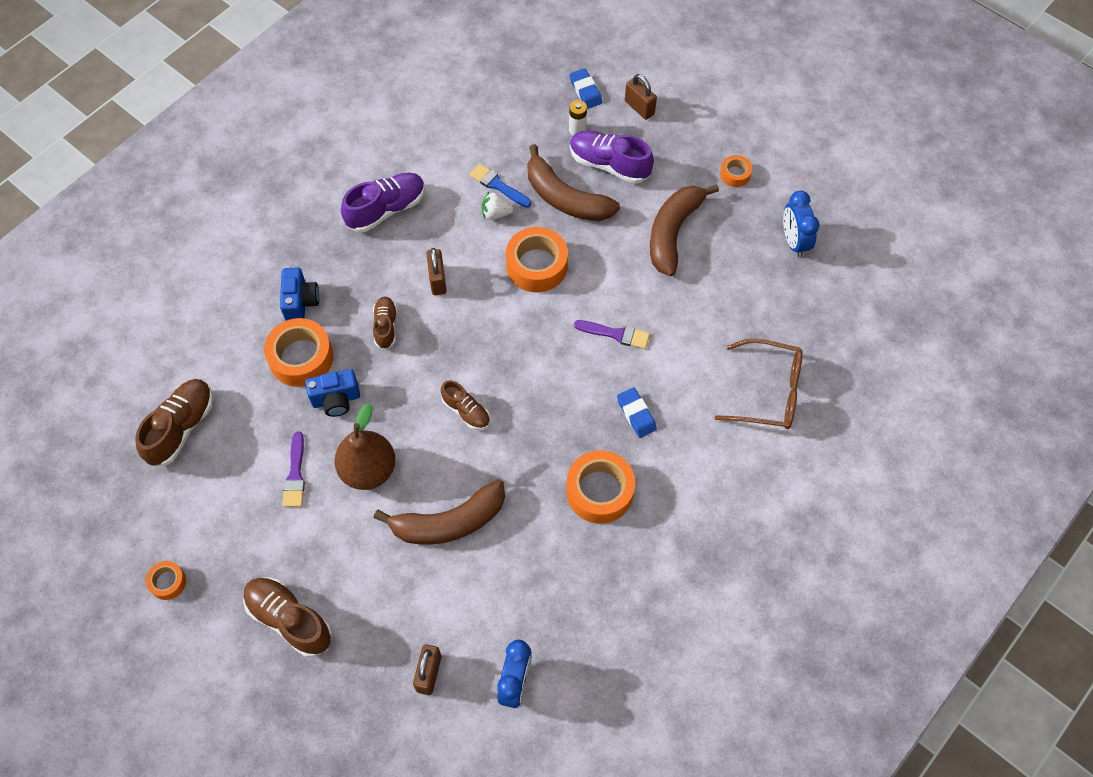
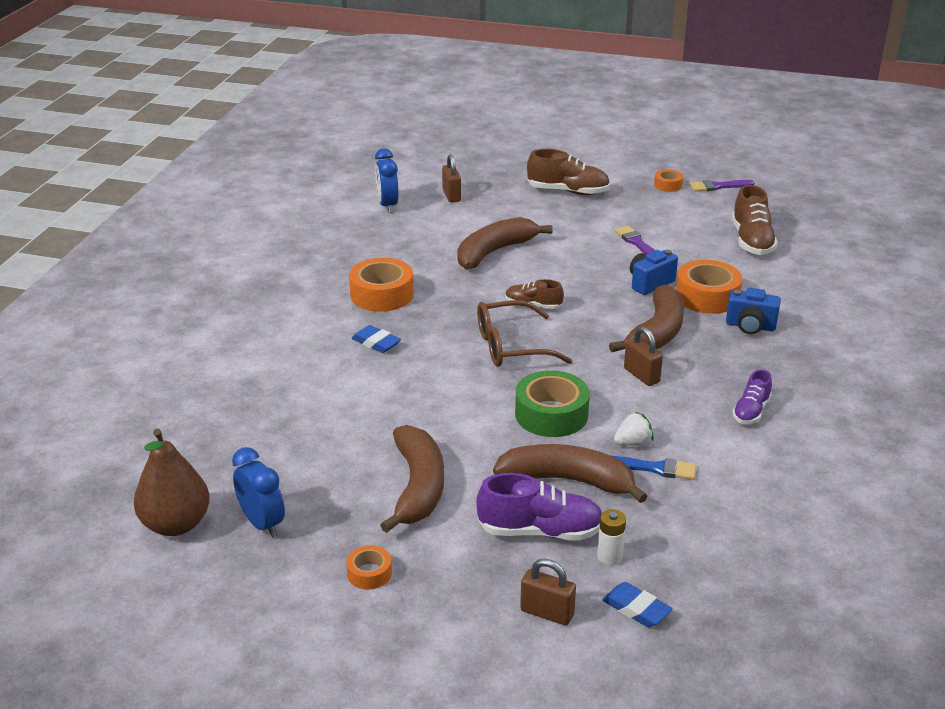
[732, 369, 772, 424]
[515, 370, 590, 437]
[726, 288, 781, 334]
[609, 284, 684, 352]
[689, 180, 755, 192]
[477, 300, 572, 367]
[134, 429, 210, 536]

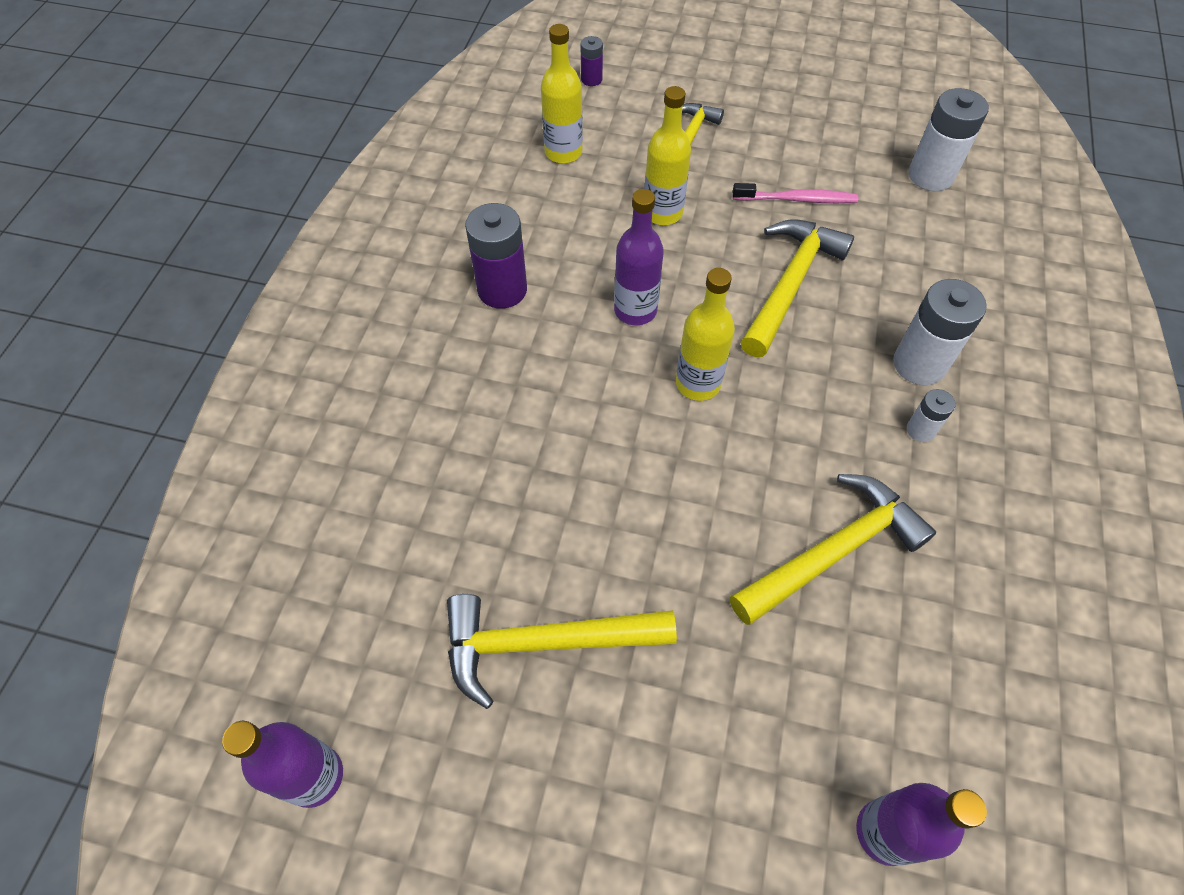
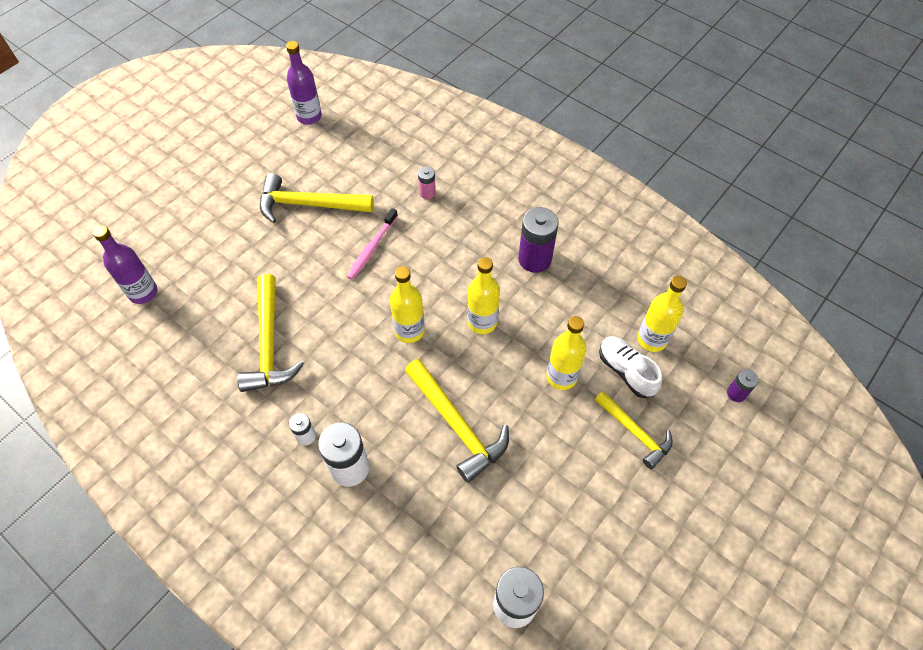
[347, 208, 398, 280]
[467, 257, 500, 334]
[260, 173, 374, 223]
[418, 166, 436, 199]
[599, 336, 662, 398]

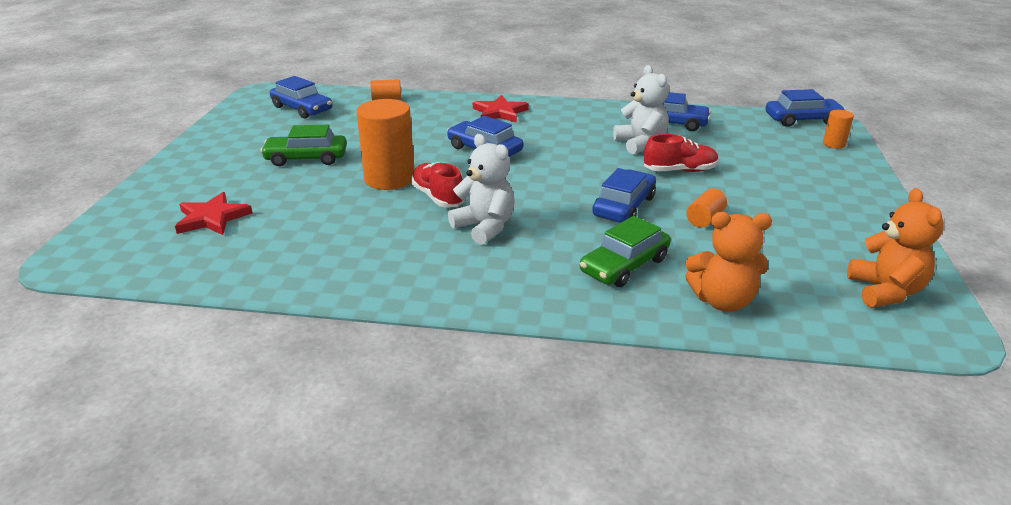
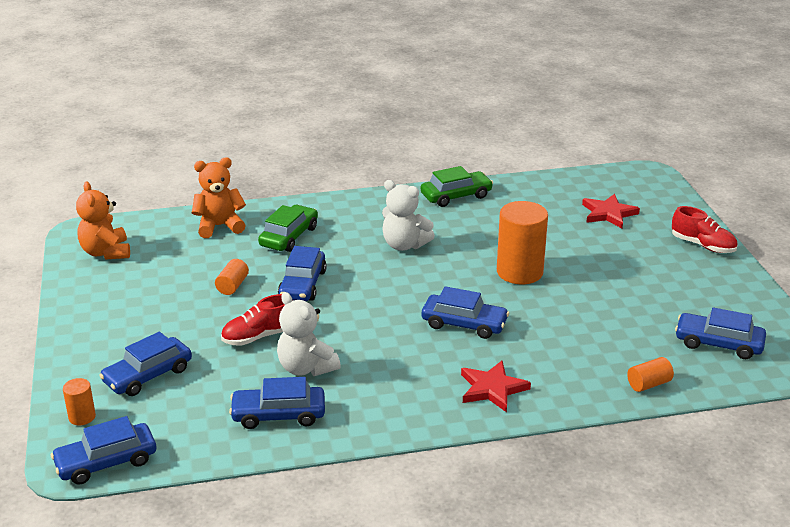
[421, 166, 493, 207]
[672, 206, 738, 253]
[99, 332, 192, 396]

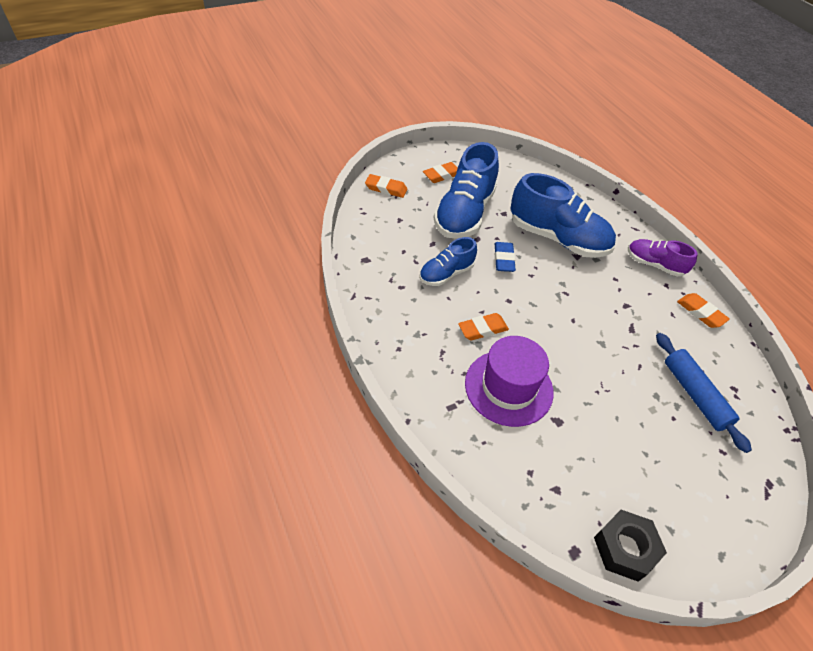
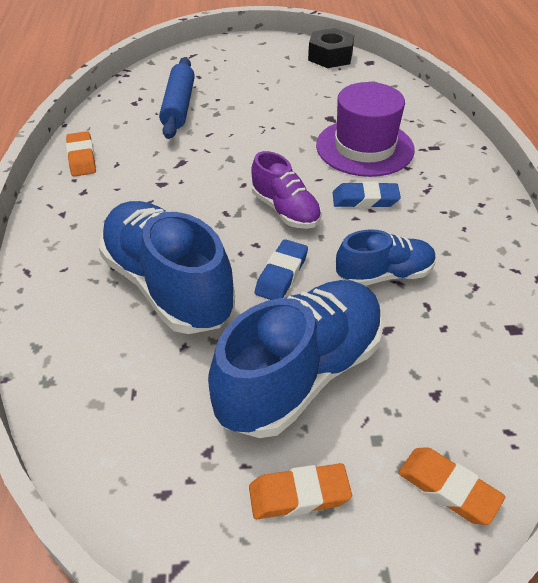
[251, 151, 322, 229]
[333, 181, 401, 208]

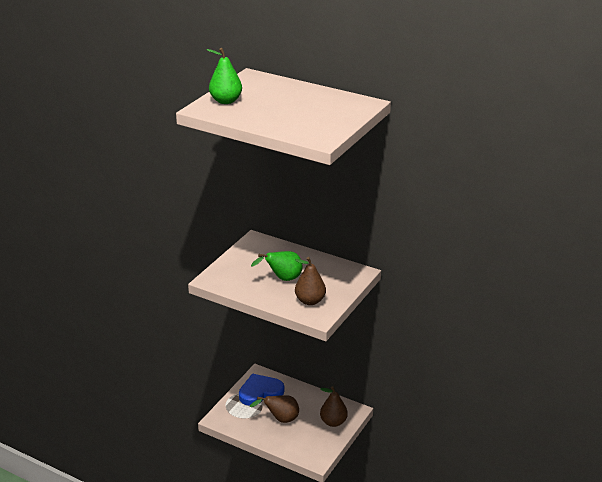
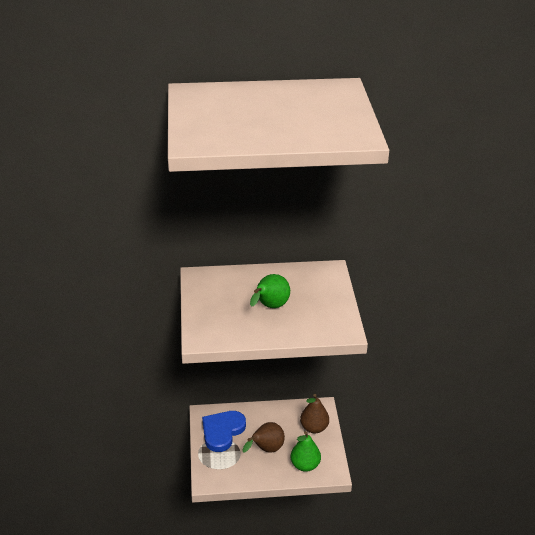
[291, 431, 321, 472]
[295, 257, 326, 305] (first image)

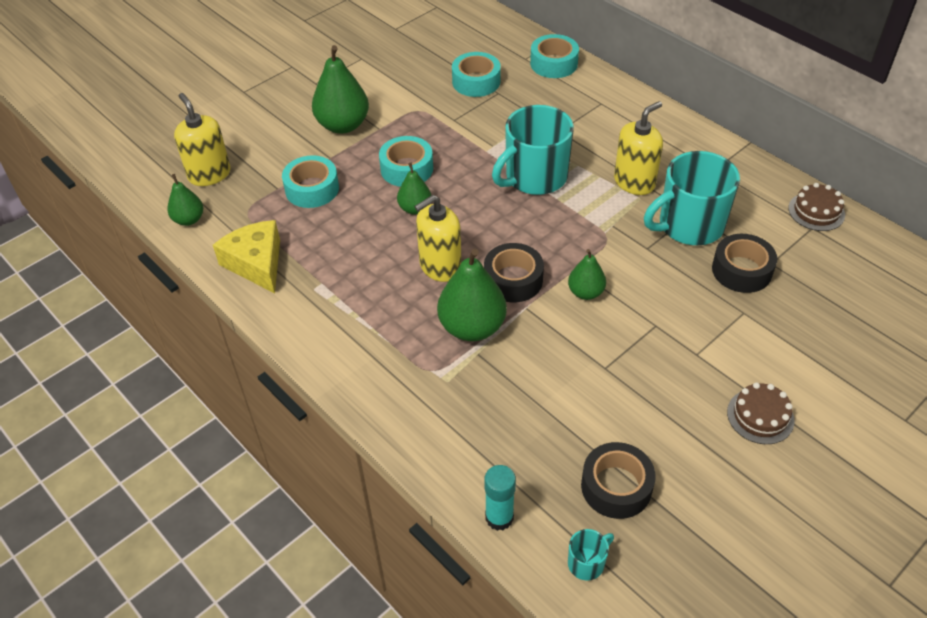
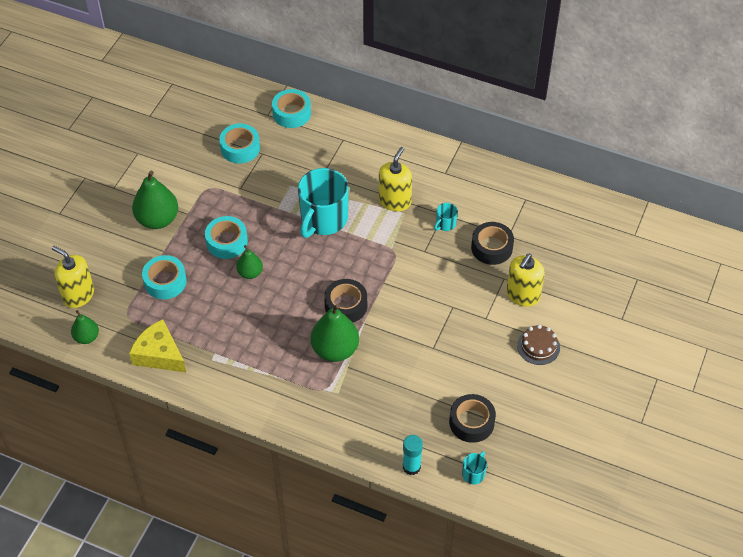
[434, 203, 458, 231]
[788, 183, 845, 231] (first image)
[506, 254, 545, 307]
[568, 249, 606, 300] (first image)

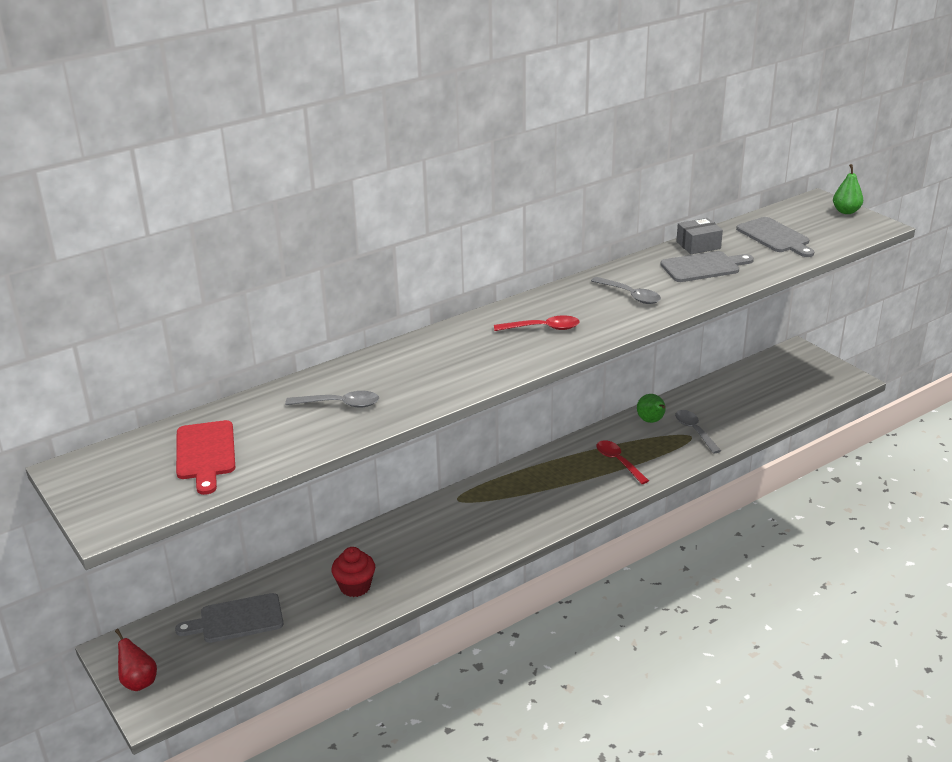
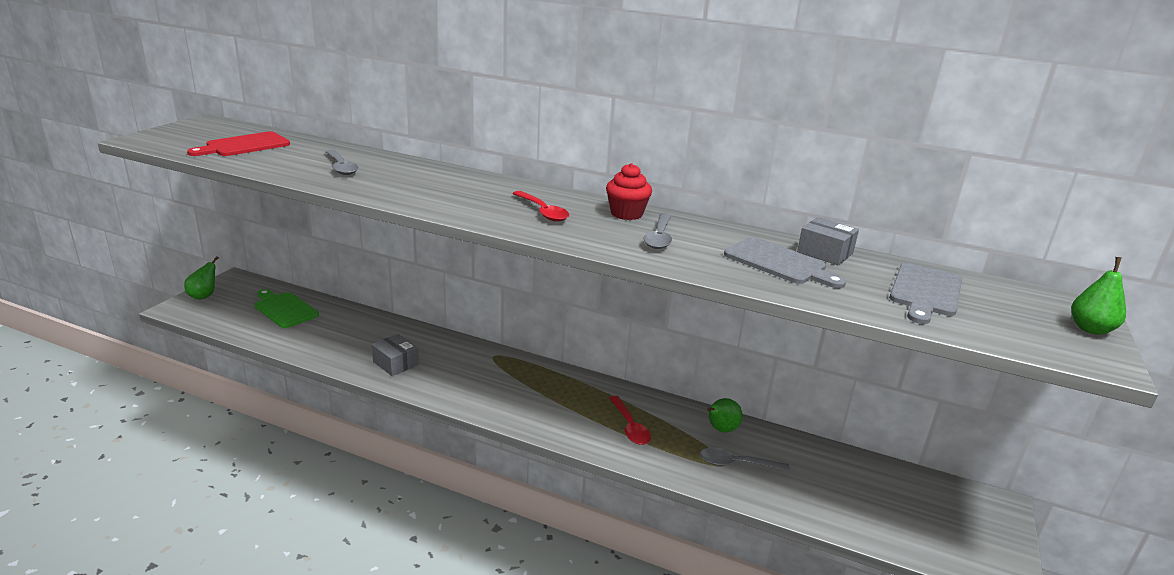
[700, 447, 790, 472]
[609, 396, 651, 445]
[606, 163, 652, 220]
[254, 289, 319, 328]
[184, 256, 219, 300]
[372, 334, 419, 376]

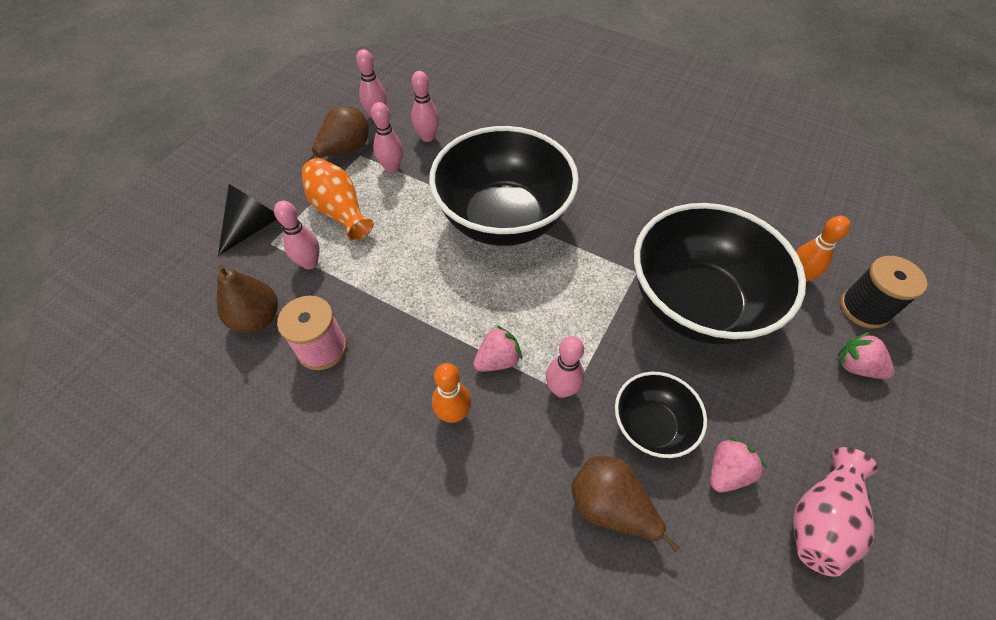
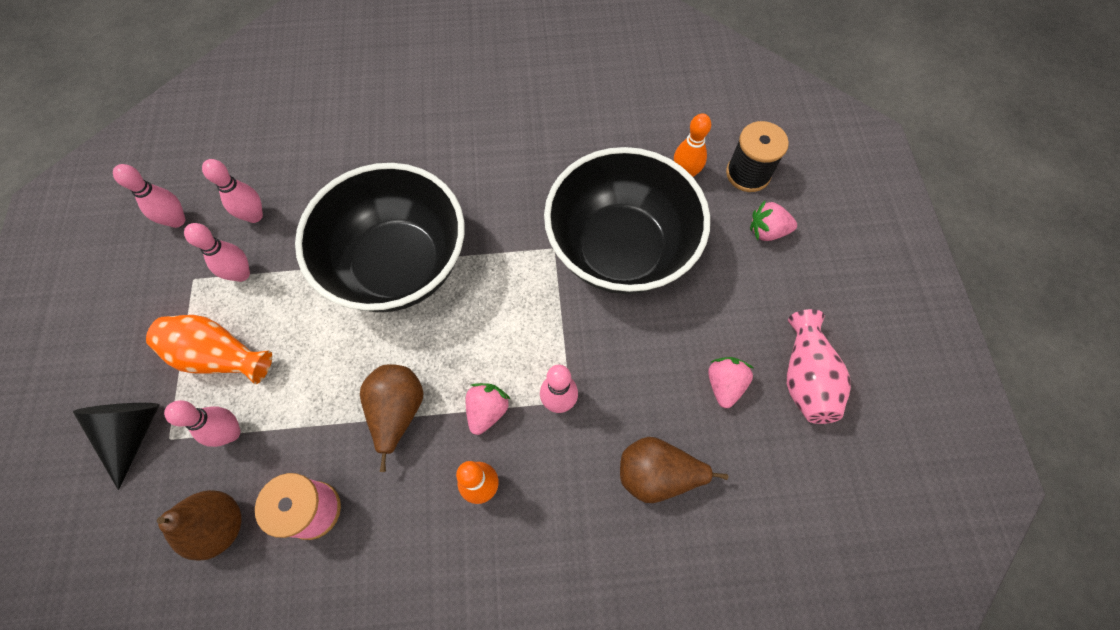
[360, 364, 424, 472]
[615, 372, 707, 458] (first image)

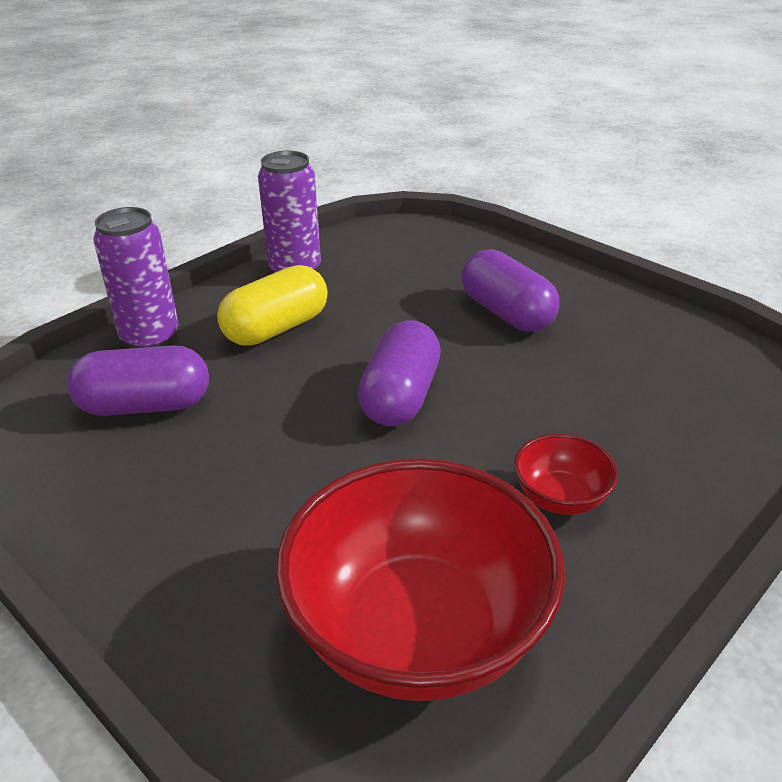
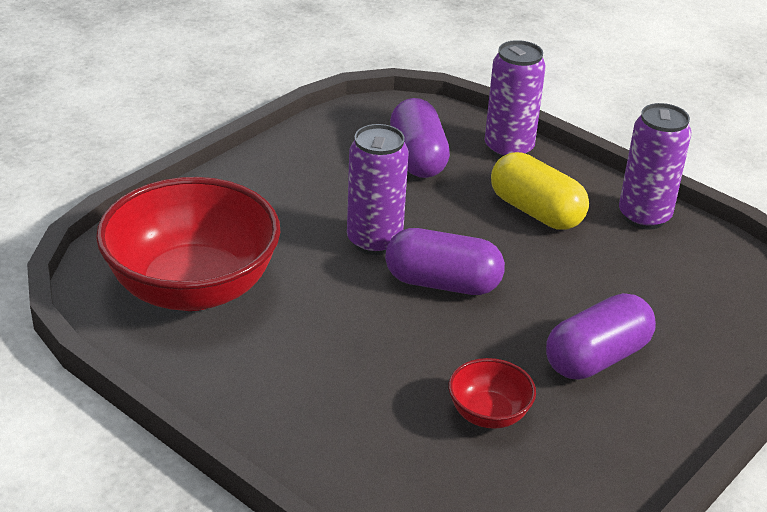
[449, 358, 536, 429]
[347, 124, 409, 255]

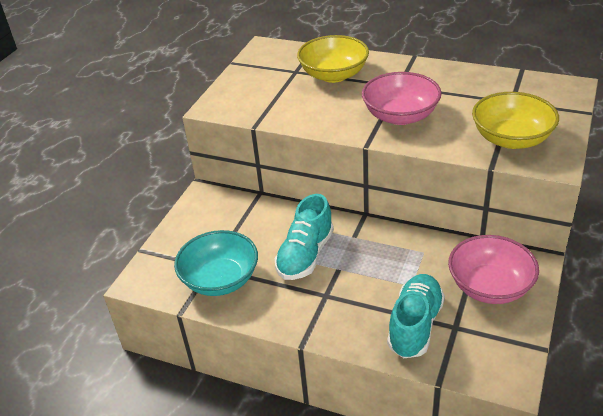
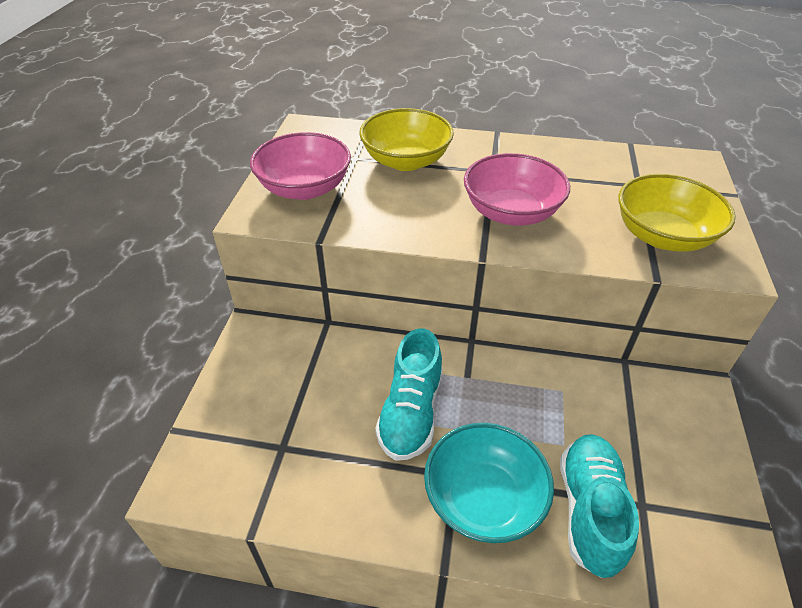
[424, 423, 554, 543]
[250, 132, 351, 200]

